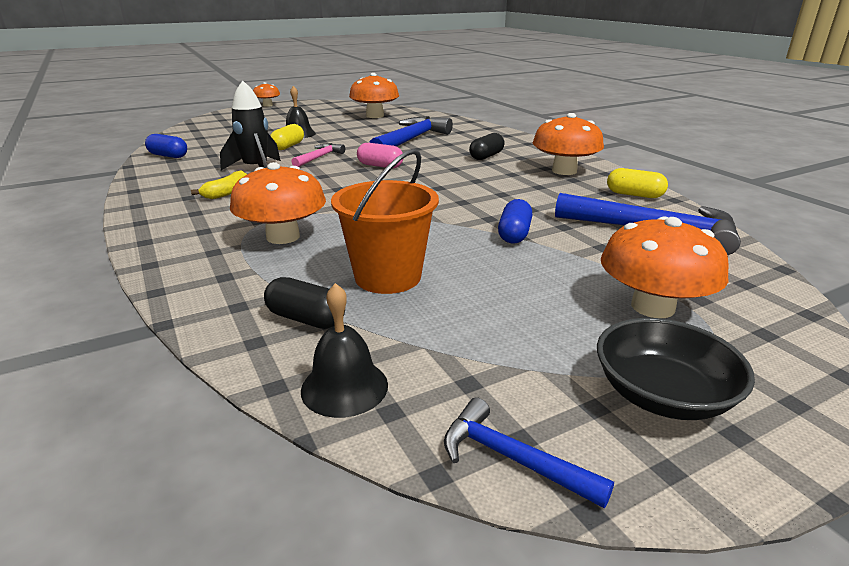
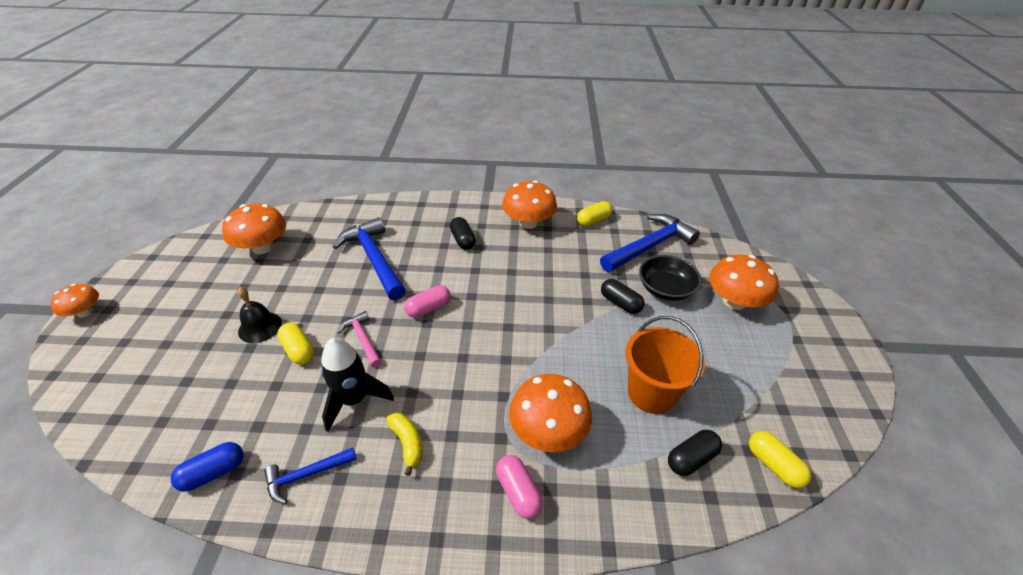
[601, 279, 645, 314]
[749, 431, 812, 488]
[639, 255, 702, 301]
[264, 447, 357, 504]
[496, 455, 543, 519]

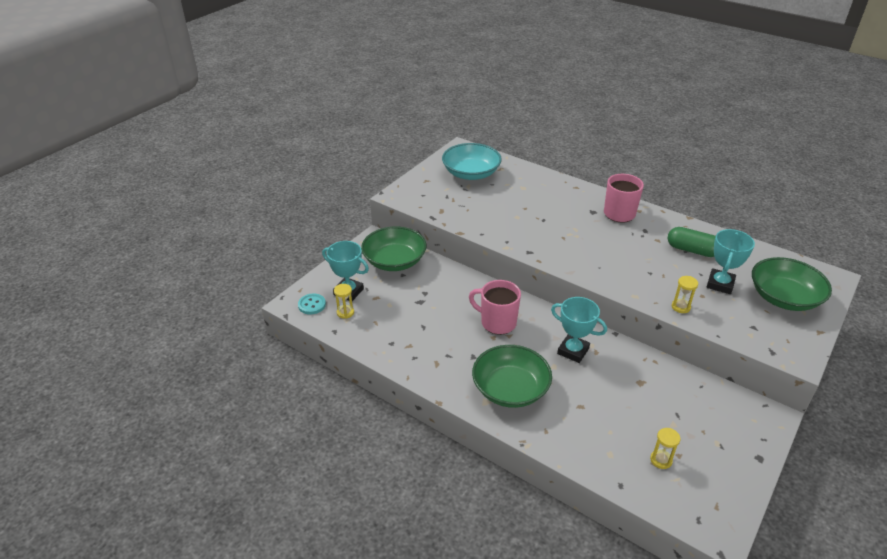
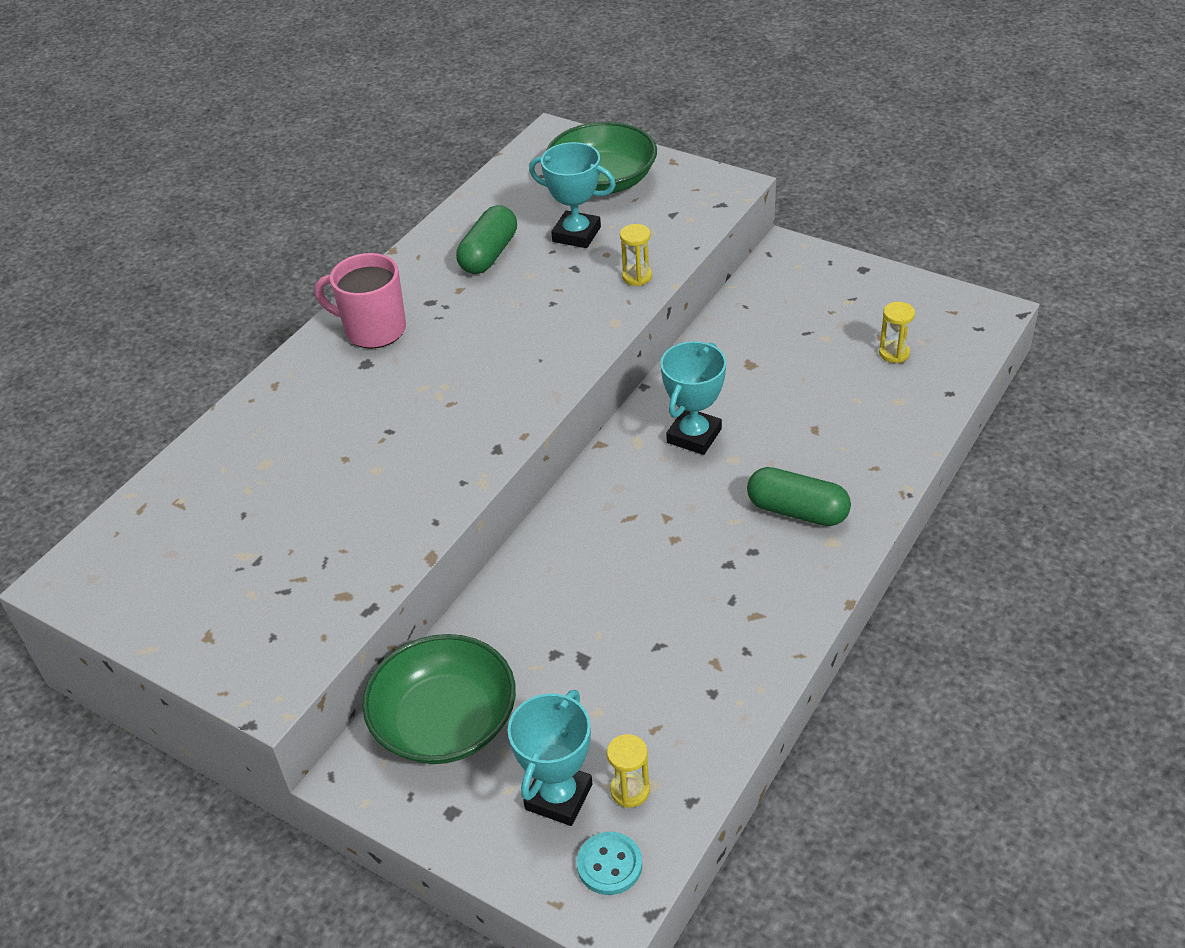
[442, 143, 502, 180] (first image)
[469, 280, 521, 335] (first image)
[747, 467, 851, 526]

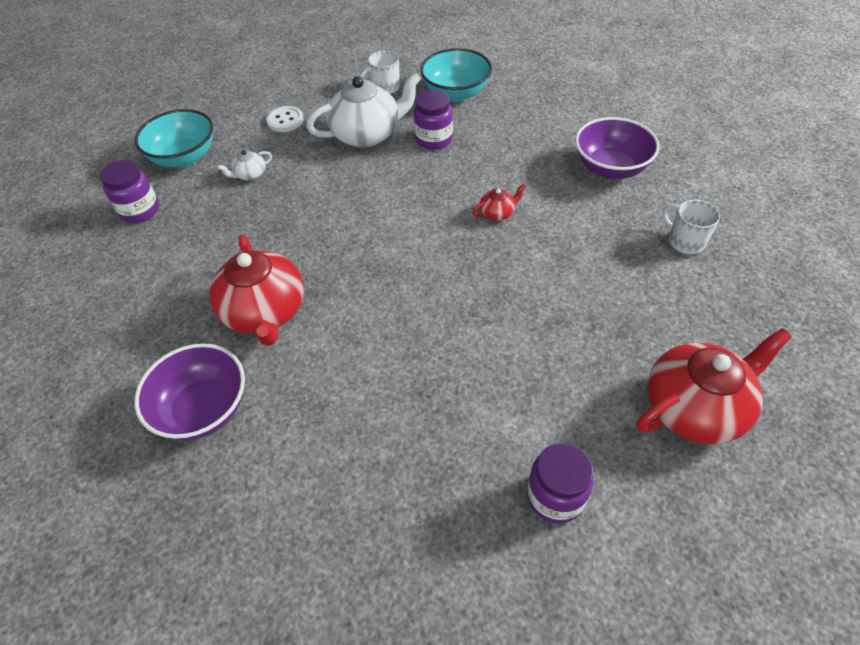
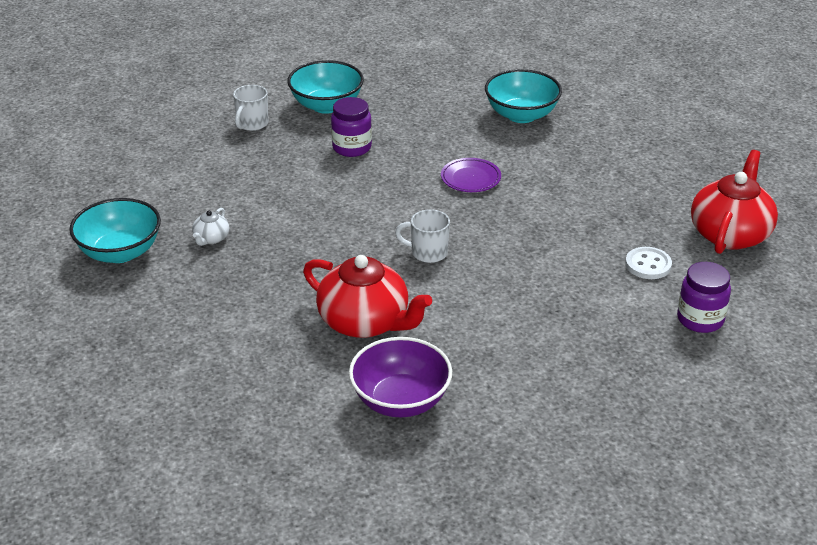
[307, 72, 421, 148] (first image)
[625, 247, 672, 279]
[485, 69, 562, 123]
[100, 160, 159, 223] (first image)
[441, 158, 501, 192]
[395, 209, 450, 263]

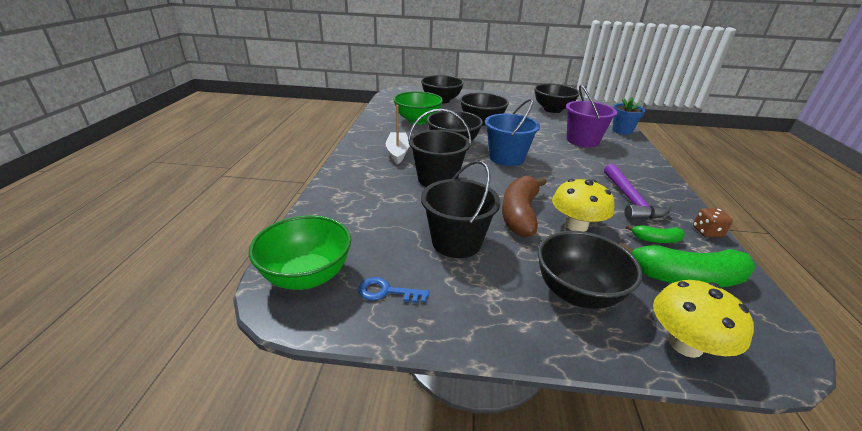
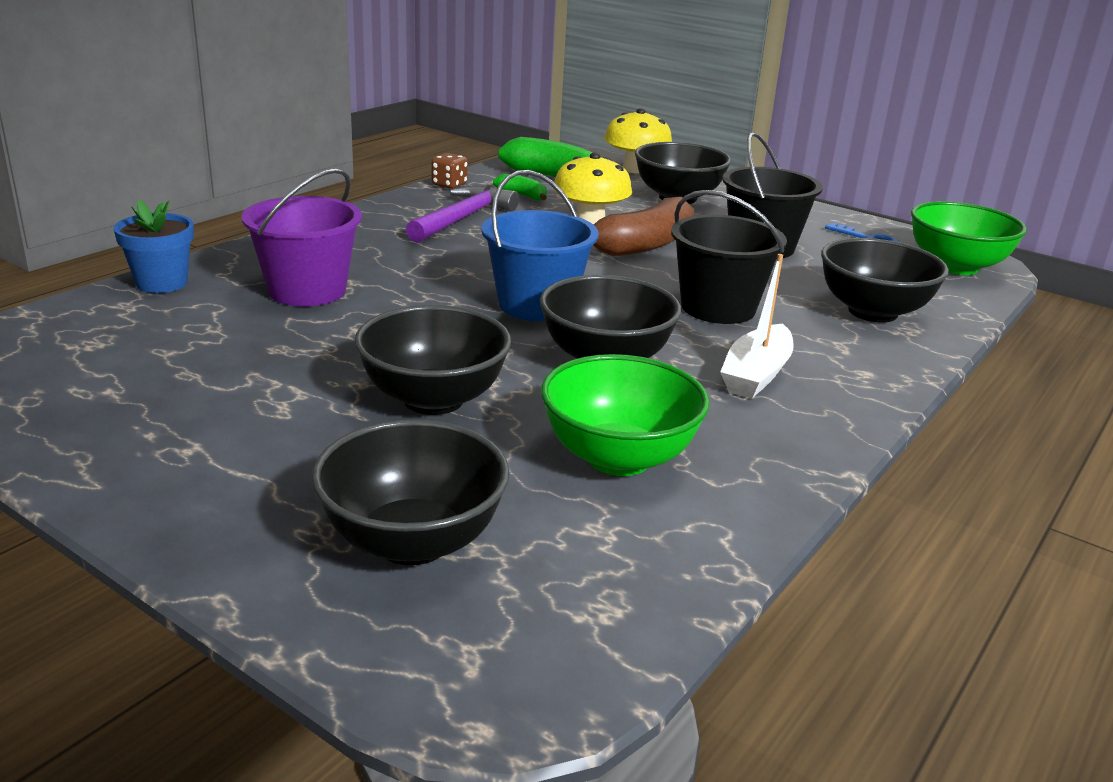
[821, 238, 949, 323]

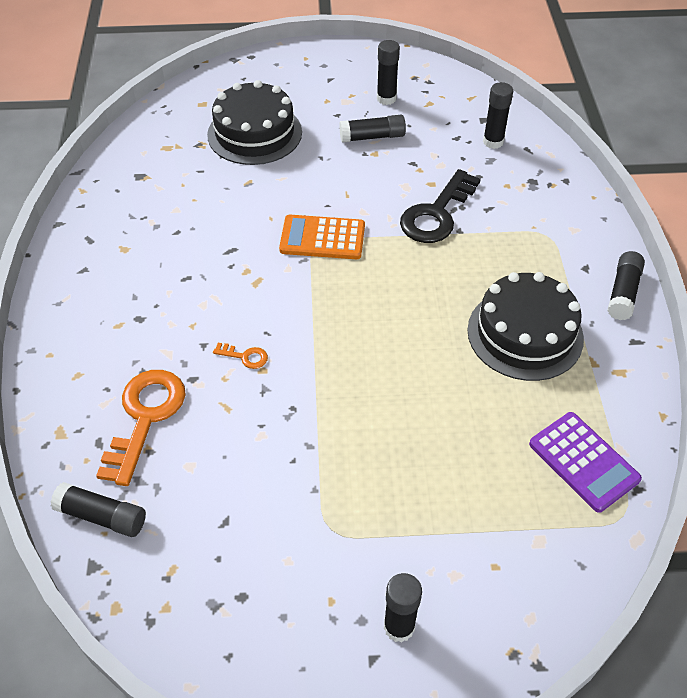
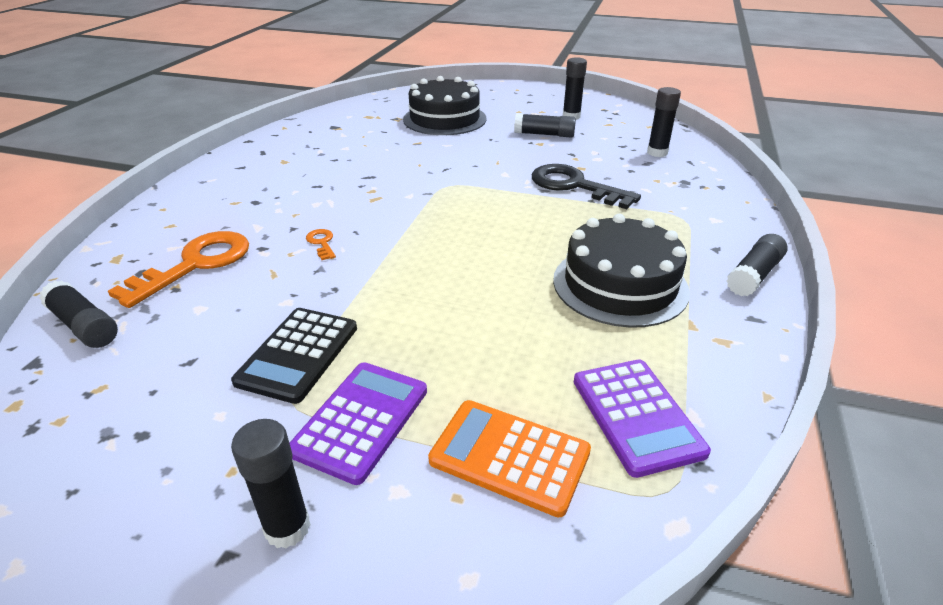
[532, 164, 641, 209]
[428, 400, 591, 518]
[306, 229, 336, 260]
[231, 308, 357, 404]
[290, 362, 427, 485]

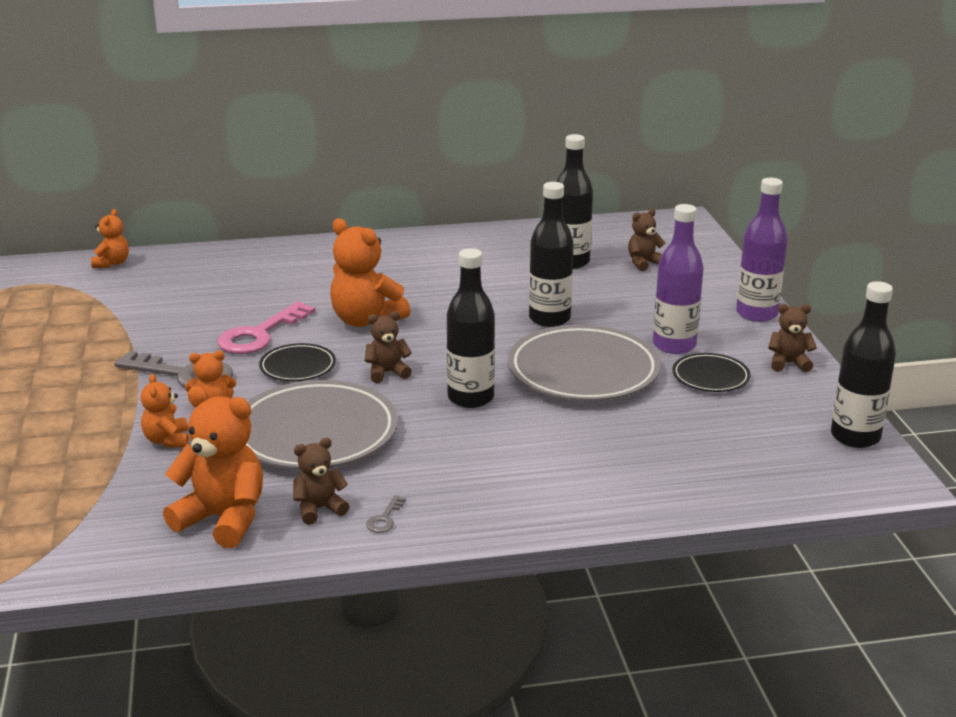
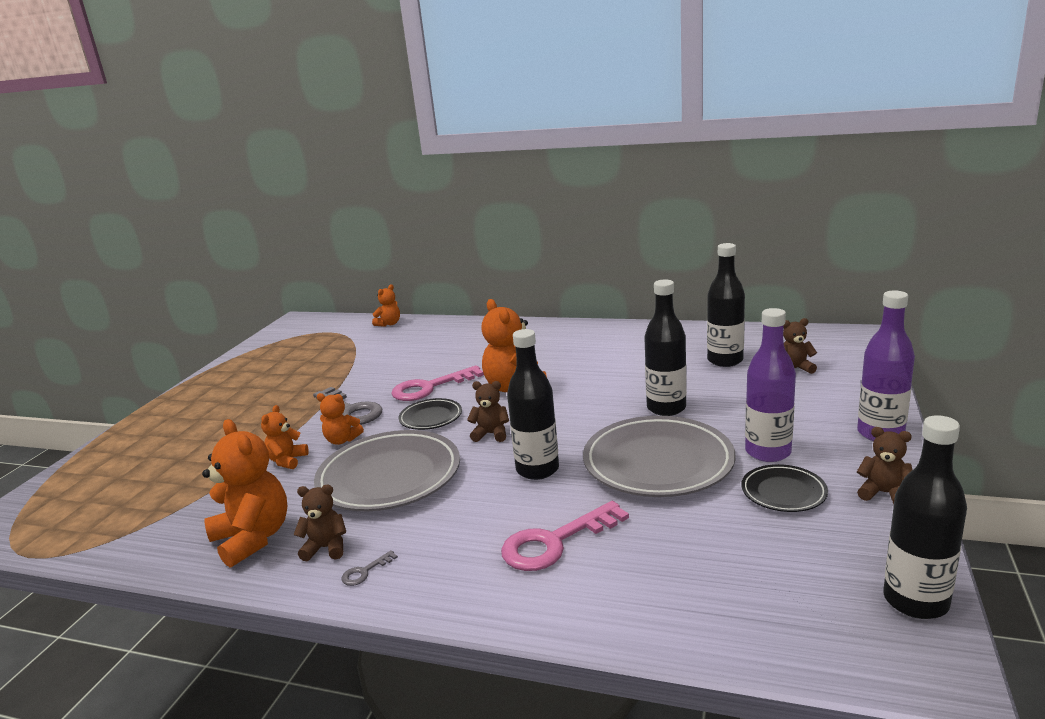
[501, 501, 629, 571]

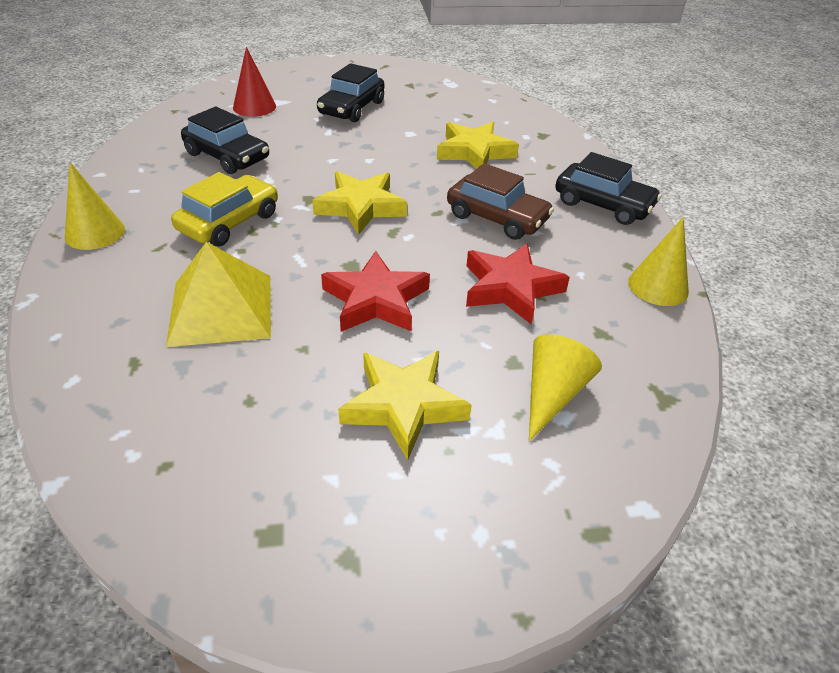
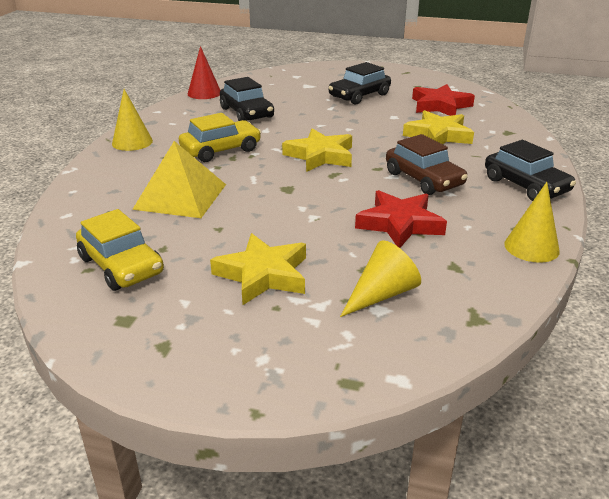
[187, 46, 220, 99]
[412, 84, 475, 116]
[76, 209, 164, 291]

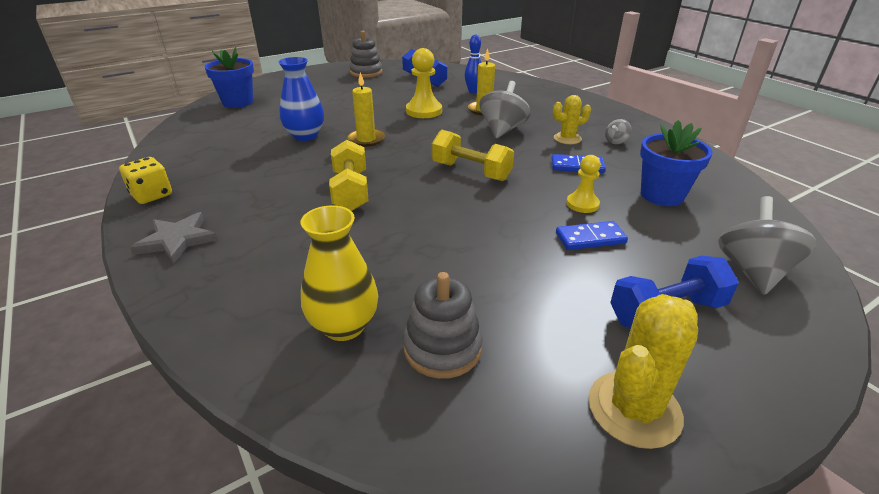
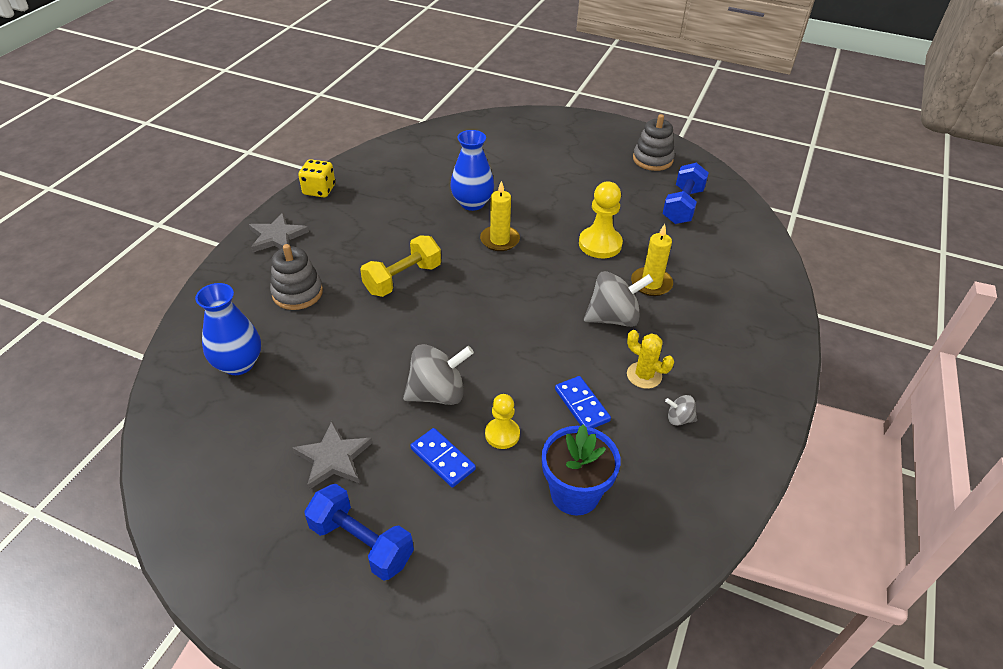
[464, 34, 481, 94] (first image)
[205, 47, 254, 108] (first image)
[432, 130, 514, 181] (first image)
[403, 344, 474, 405]
[195, 283, 261, 375]
[270, 244, 323, 310]
[589, 294, 698, 449] (first image)
[293, 421, 372, 490]

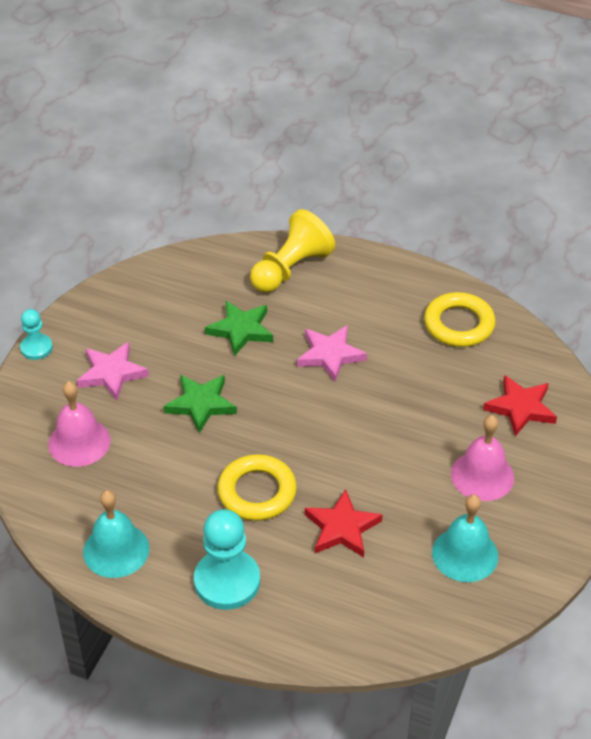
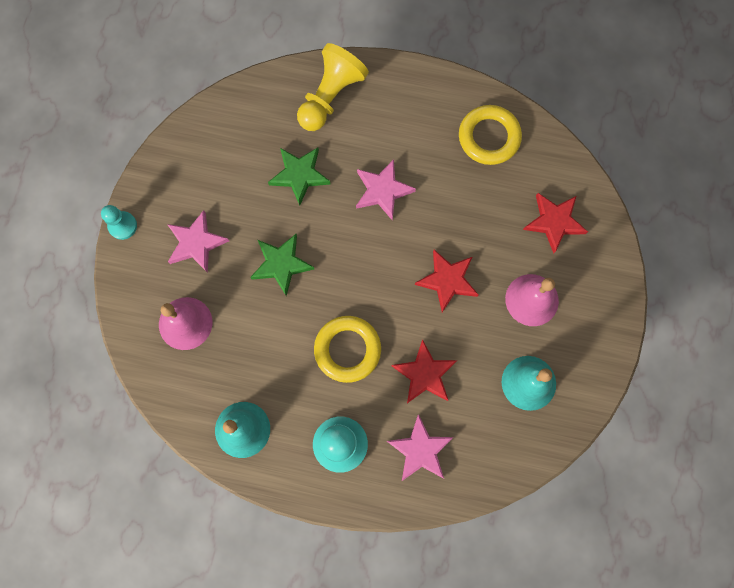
[415, 250, 479, 312]
[387, 414, 454, 481]

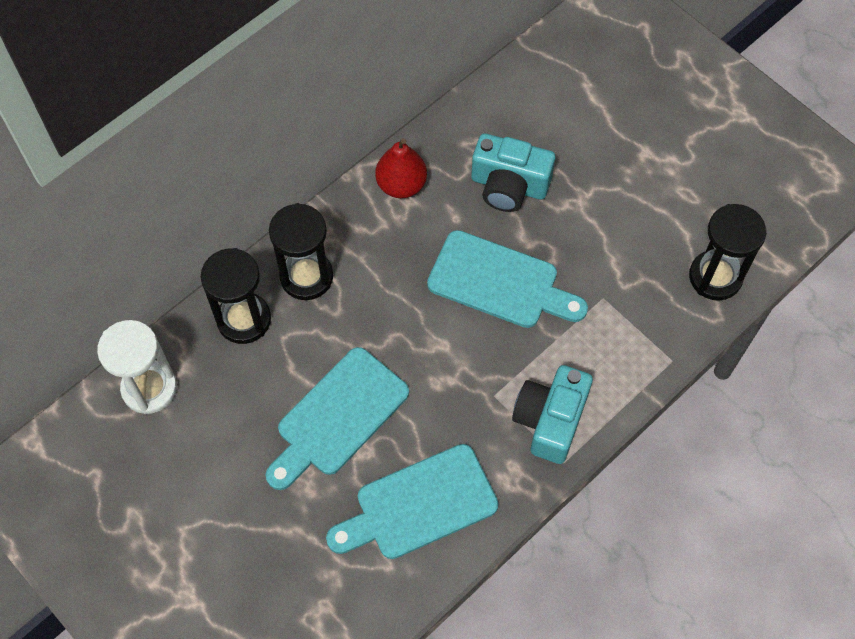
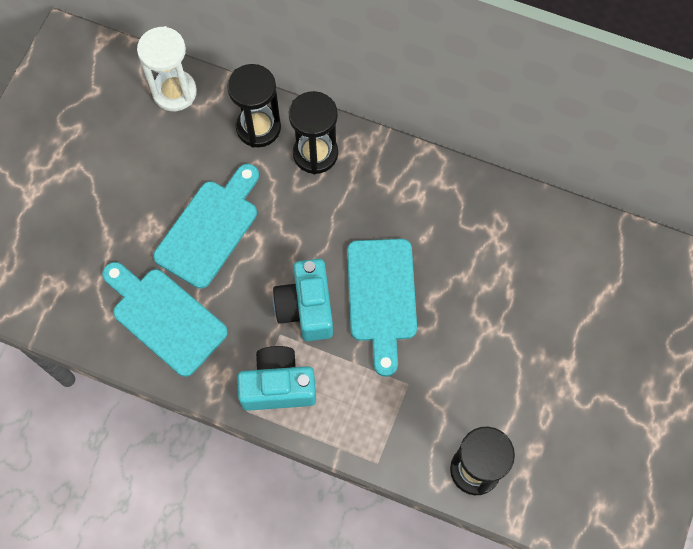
[273, 259, 333, 341]
[375, 138, 427, 198] (first image)
[153, 164, 259, 289]

